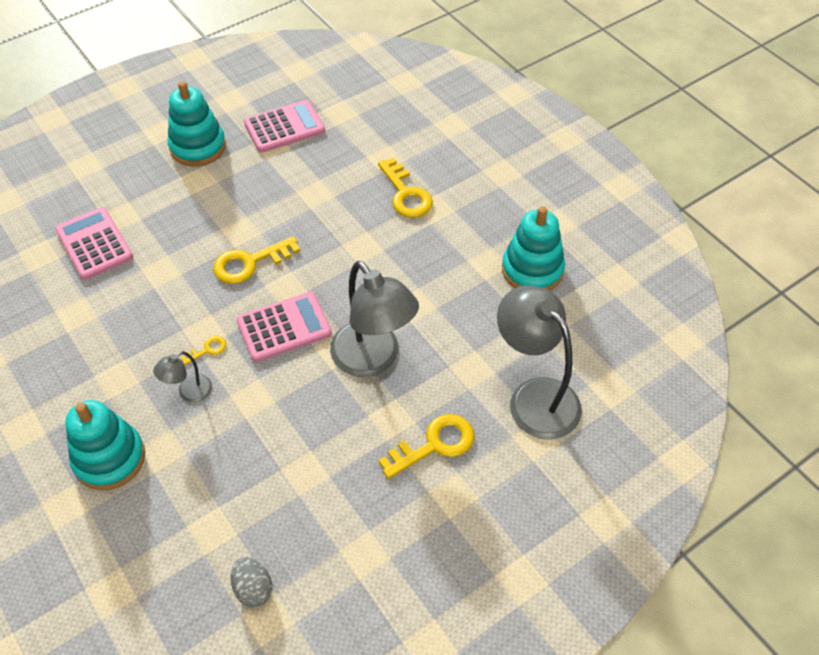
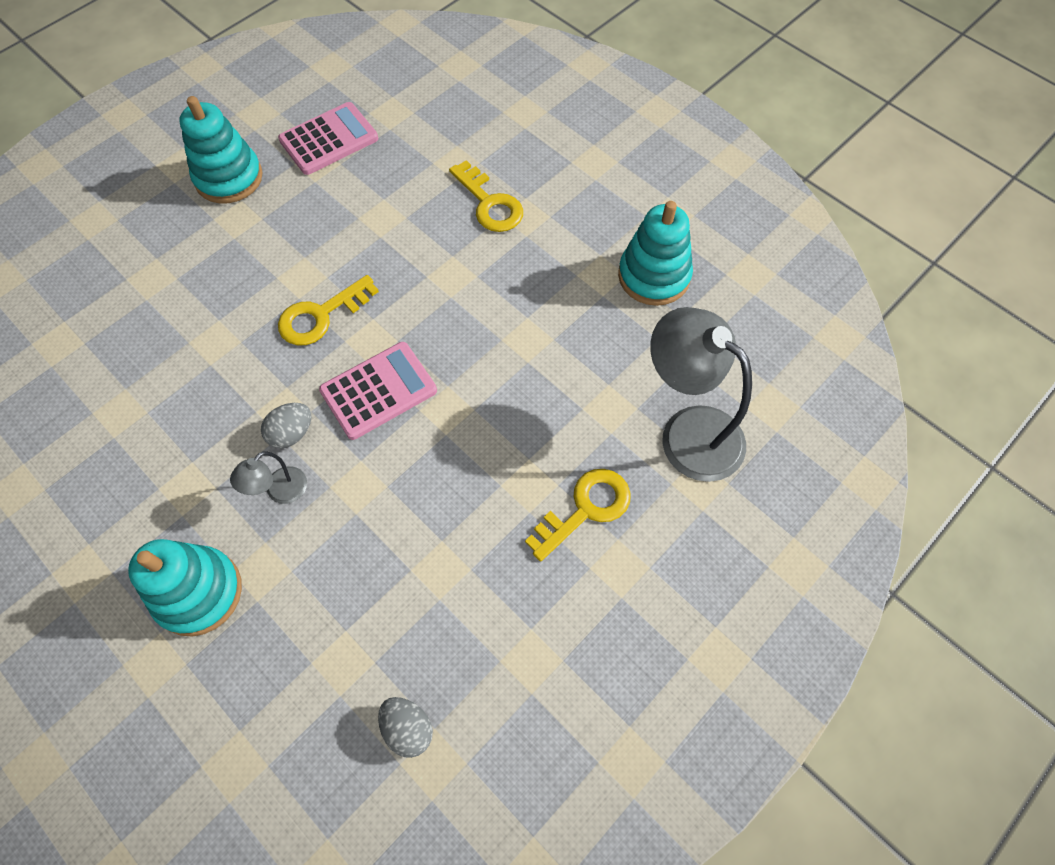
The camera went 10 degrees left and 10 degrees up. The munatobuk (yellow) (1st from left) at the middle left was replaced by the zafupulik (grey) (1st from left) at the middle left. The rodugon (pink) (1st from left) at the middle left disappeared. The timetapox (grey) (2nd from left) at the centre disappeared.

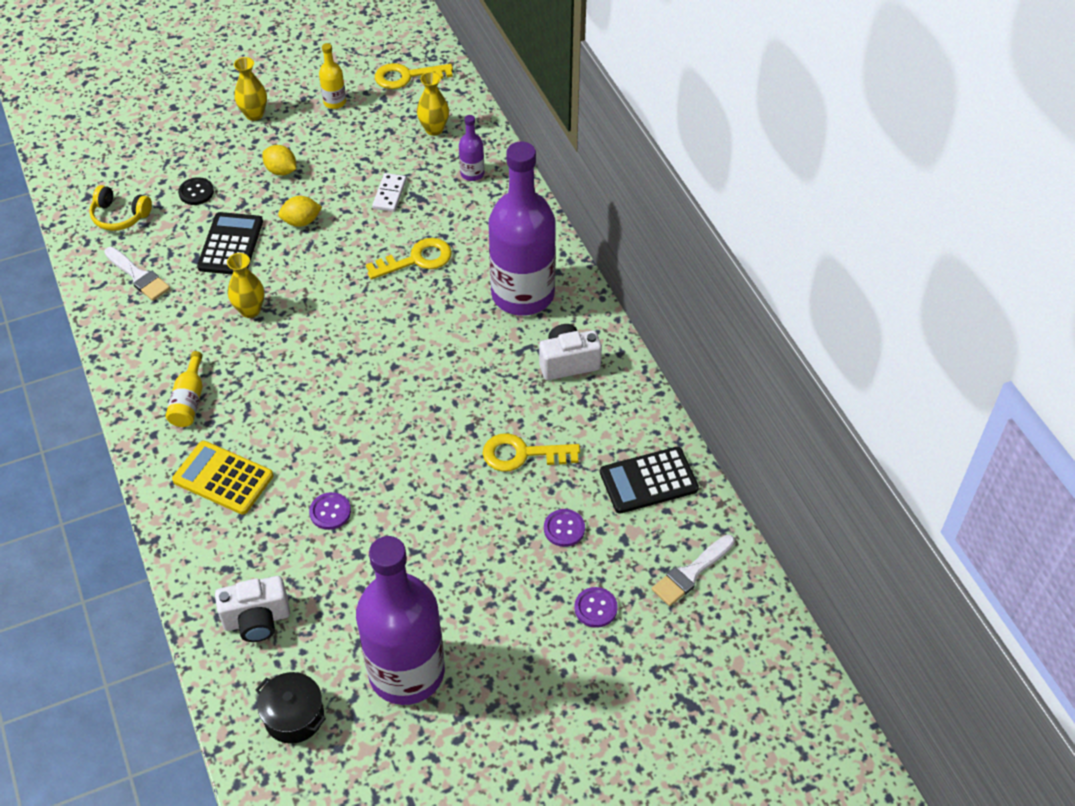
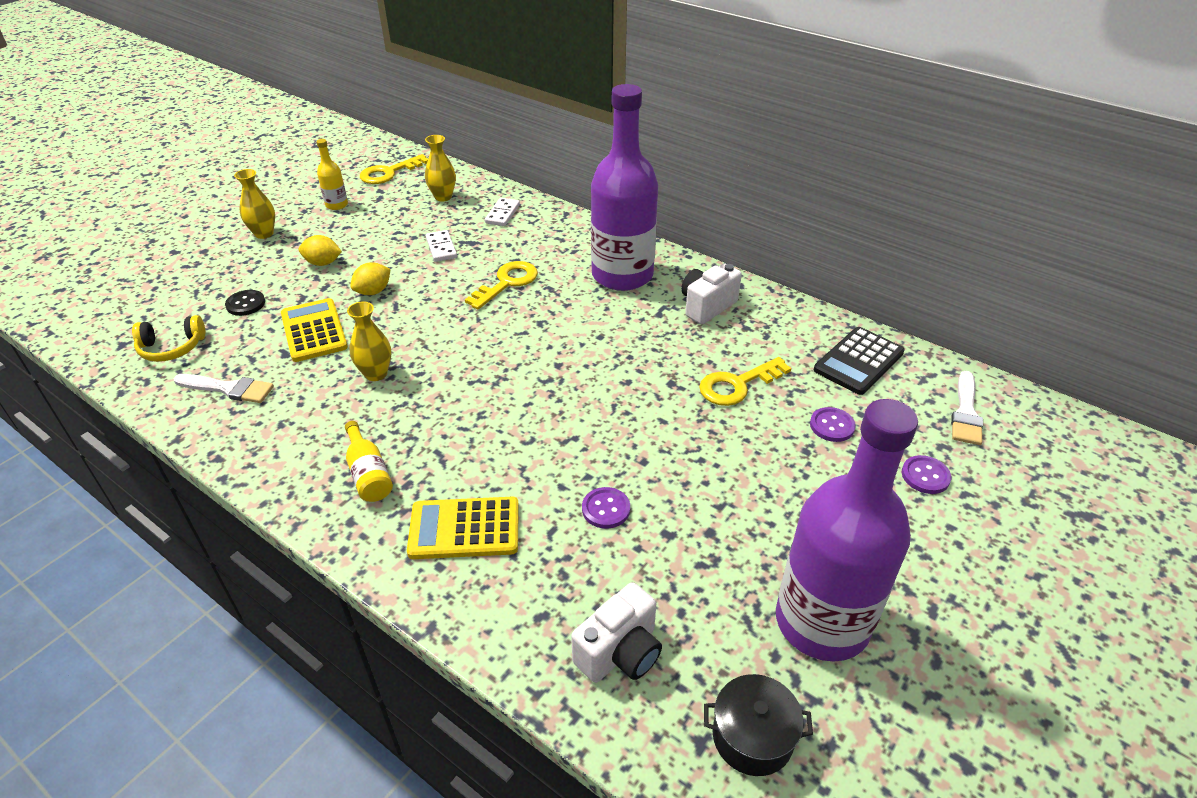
The camera went 30 degrees left and 10 degrees down. The rodugon (black) (1st from left) at the top left became the rodugon (yellow) (1st from left) at the middle left. The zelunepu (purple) (2nd from left) at the top centre was replaced by the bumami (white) (2nd from left) at the top centre.

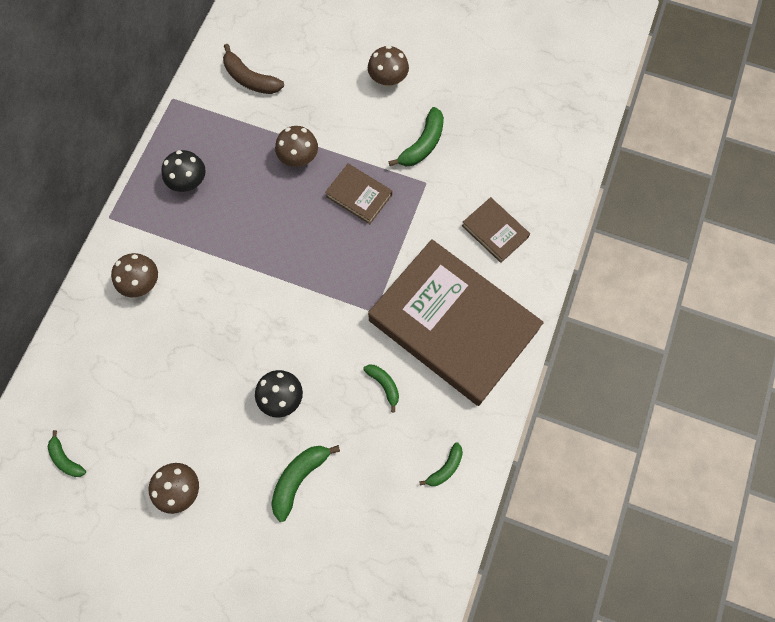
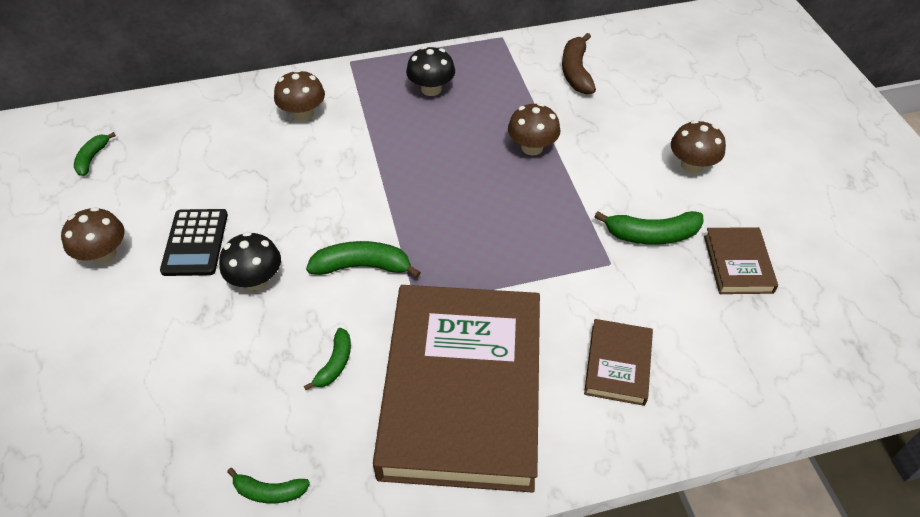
The camera went 55 degrees right and 20 degrees down. The rodugon (black) at the middle left appeared. The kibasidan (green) (2nd from left in the first image) moved from the bottom centre to the centre. The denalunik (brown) (1st from left in the first image) moved from the top centre to the middle right.

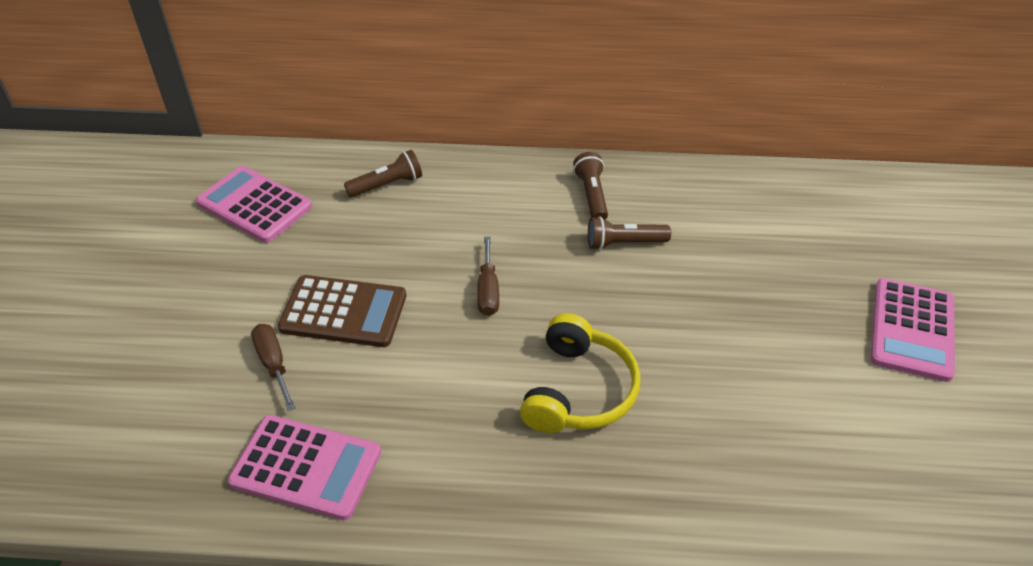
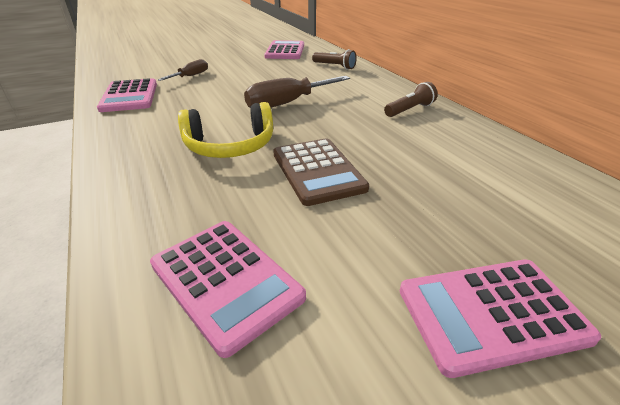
The camera went 60 degrees right and 10 degrees down. The rodugon (pink) (2nd from left) at the bottom centre appeared. The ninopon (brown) (2nd from left) at the centre changed to 1.71 times the size. The rodugon (brown) moved from the middle left to the centre. The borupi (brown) (3rd from left) at the centre disappeared.

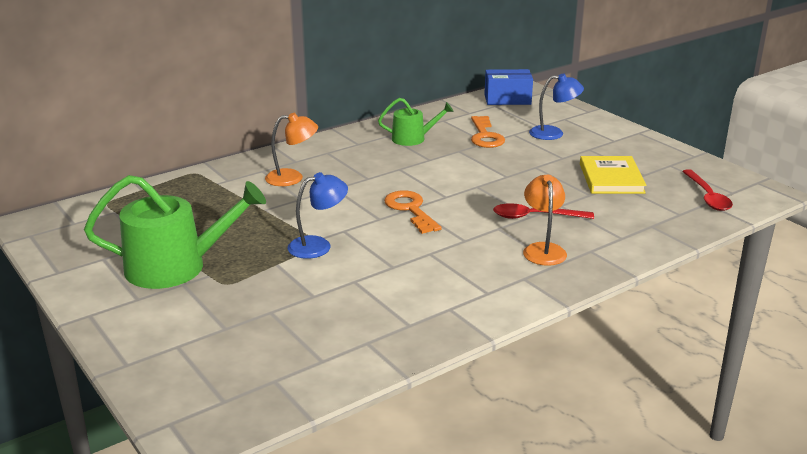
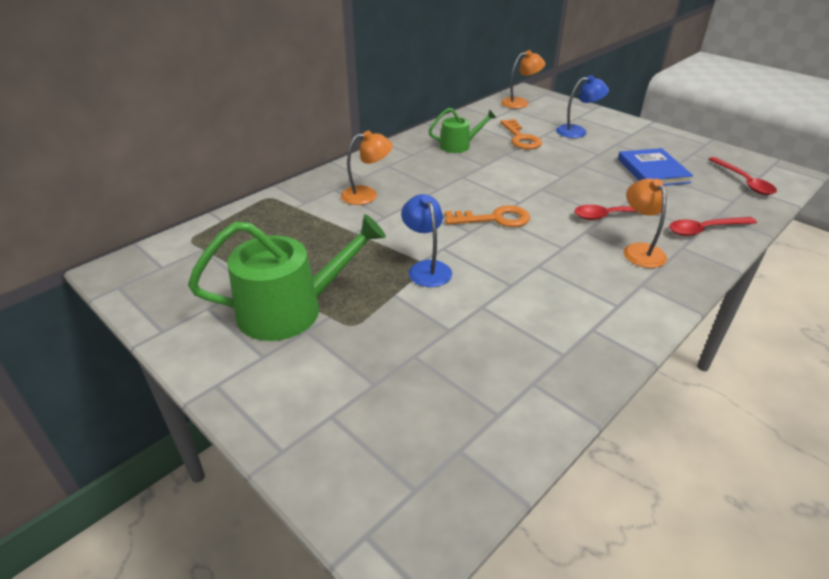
The camera went 10 degrees left and 10 degrees up. The timetapox (blue) (1st from left) at the centre turned 75 degrees counterclockwise. The munatobuk (orange) (1st from left) at the centre turned 120 degrees clockwise. The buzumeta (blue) at the top centre was replaced by the timetapox (orange) (2nd from left) at the top centre. The denalunik (yellow) at the middle right became the denalunik (blue) at the top right. The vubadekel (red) (2nd from left) at the middle right appeared.

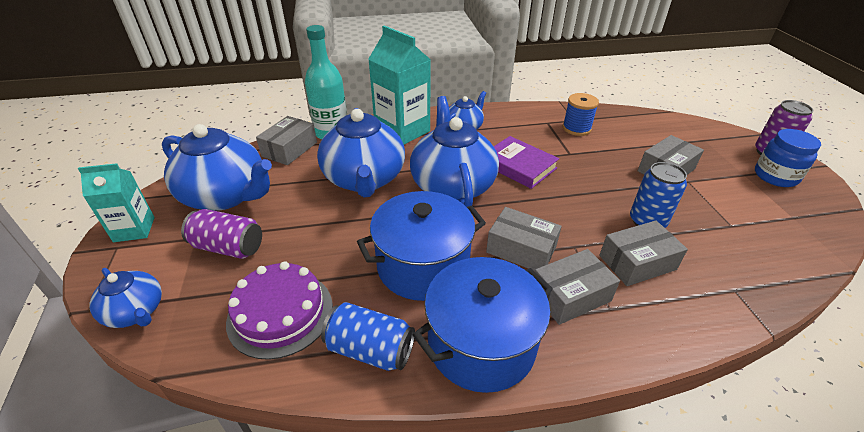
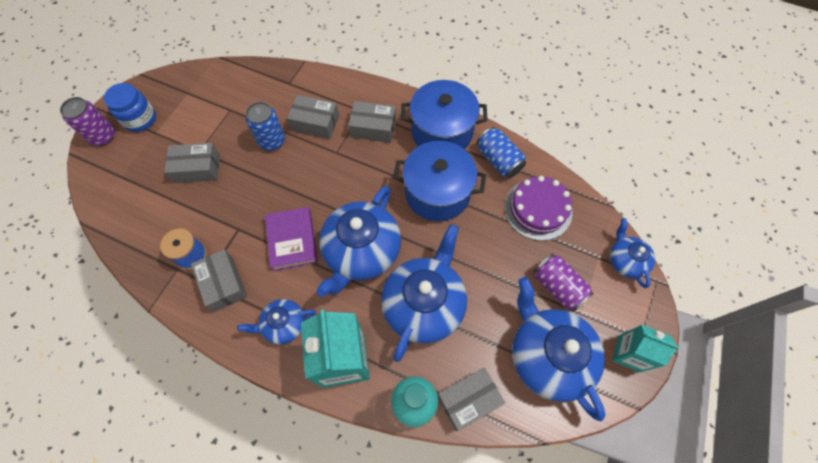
The camera went 145 degrees left and 25 degrees up. The buzumeta (grey) (2nd from left) moved from the centre to the middle left.

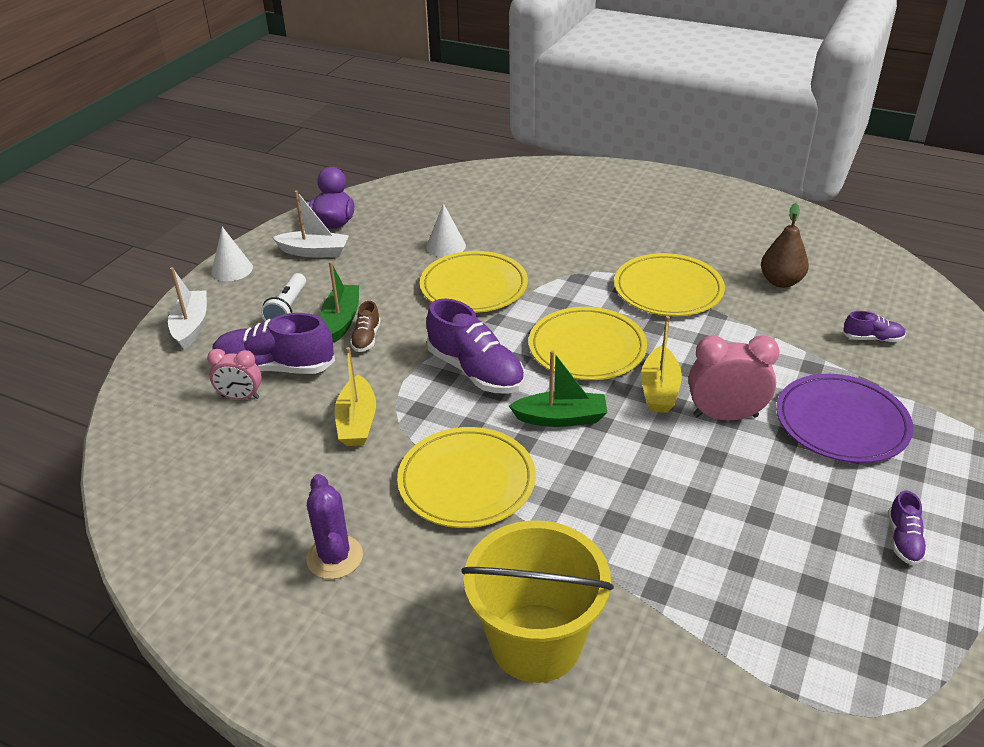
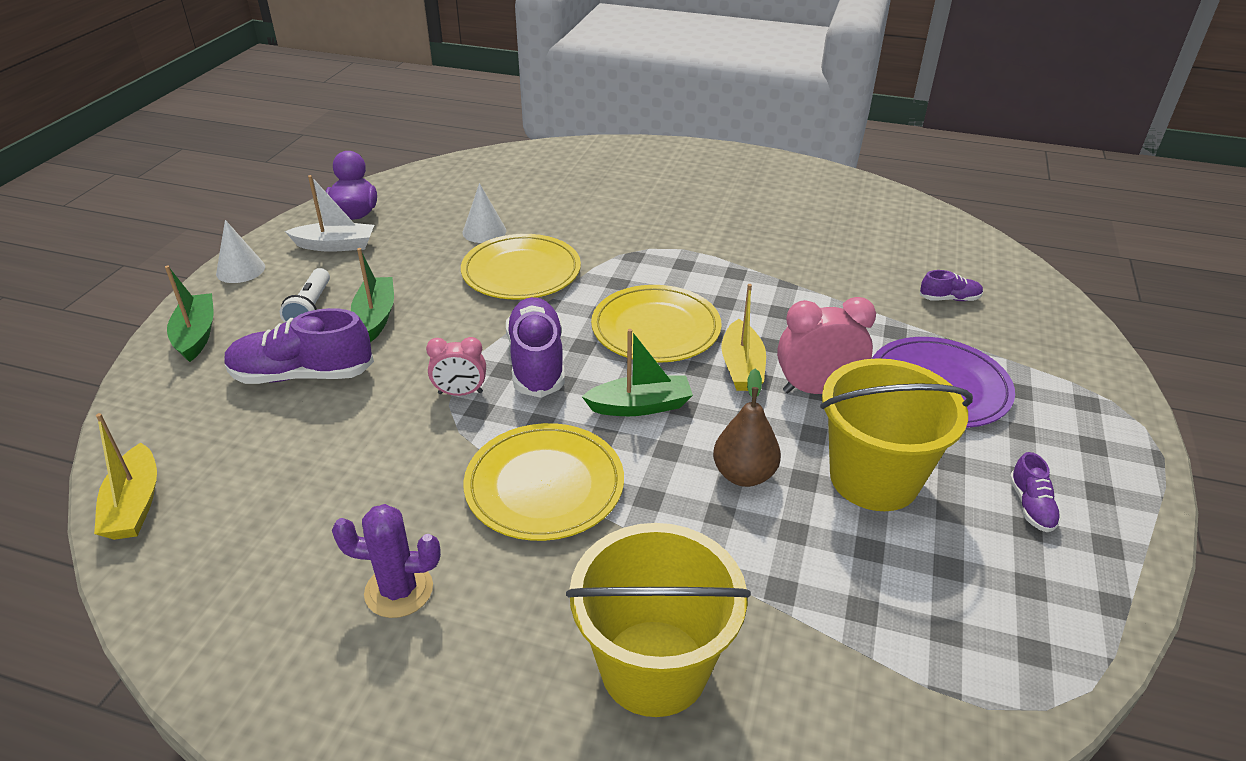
The camera went 10 degrees left and 0 degrees up. The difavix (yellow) (1st from left) moved from the centre to the middle left. The difavix (white) (1st from left) at the middle left became the difavix (green) (1st from left) at the middle left. The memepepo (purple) at the bottom centre turned 60 degrees counterclockwise. The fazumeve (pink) (1st from left) moved from the middle left to the centre. The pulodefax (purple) (2nd from left) at the centre turned 135 degrees counterclockwise. The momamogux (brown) moved from the top right to the centre. The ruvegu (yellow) (2nd from left) at the middle right appeared. The pulodefax (brown) at the centre disappeared. The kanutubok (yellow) (4th from left) at the middle right disappeared.

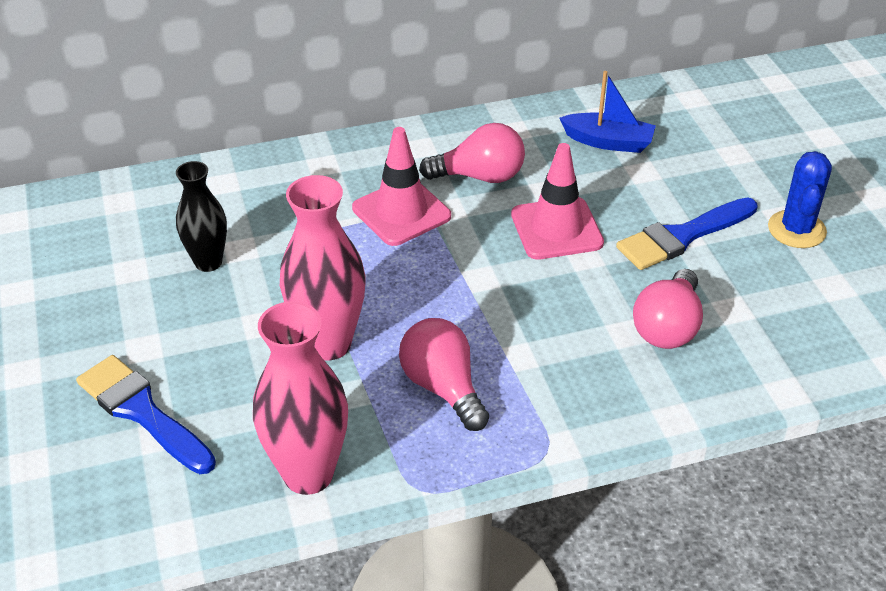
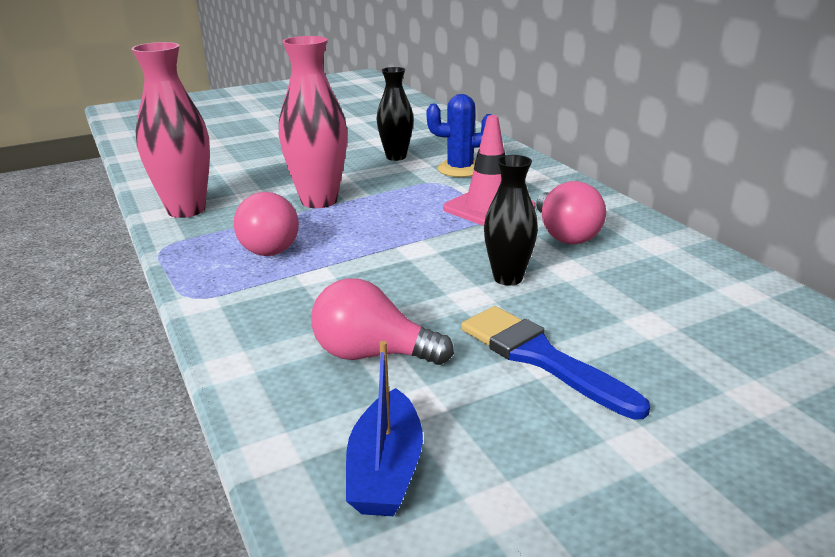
The camera went 80 degrees right and 15 degrees down. The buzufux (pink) (1st from left) at the centre turned 135 degrees clockwise. The difavix (blue) moved from the top right to the bottom centre. The memepepo (blue) moved from the middle right to the top centre. The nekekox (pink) (2nd from left) at the centre was replaced by the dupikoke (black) (2nd from left) at the centre. The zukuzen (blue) (1st from left) at the bottom left disappeared.

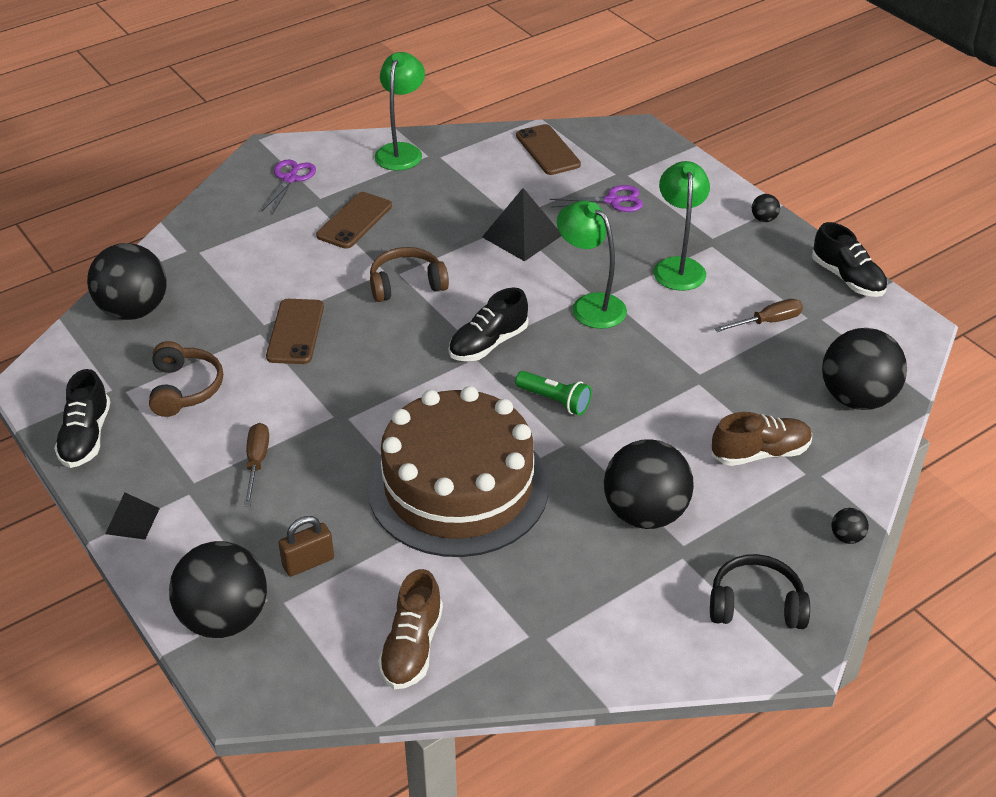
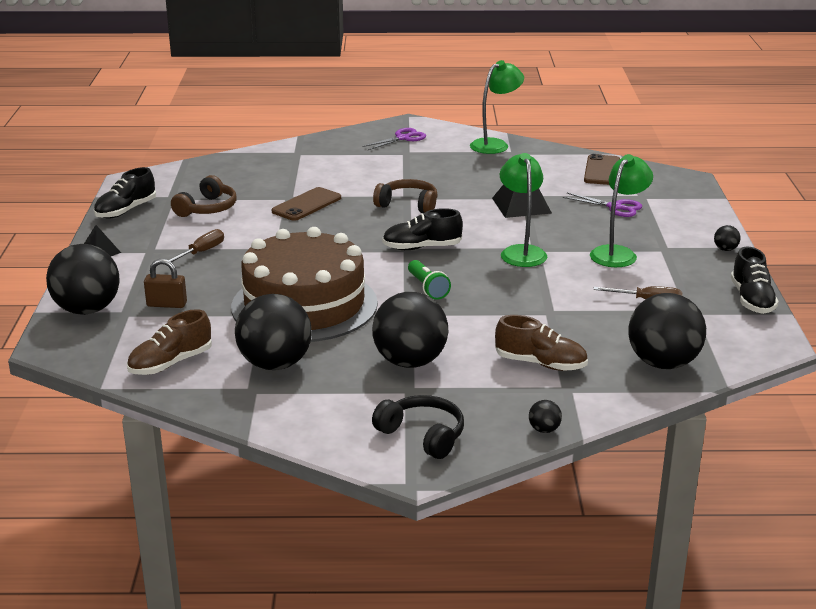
The camera went 35 degrees right and 15 degrees down. The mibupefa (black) (1st from left in the first image) moved from the middle left to the centre. The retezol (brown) (2nd from left) at the top centre disappeared.

